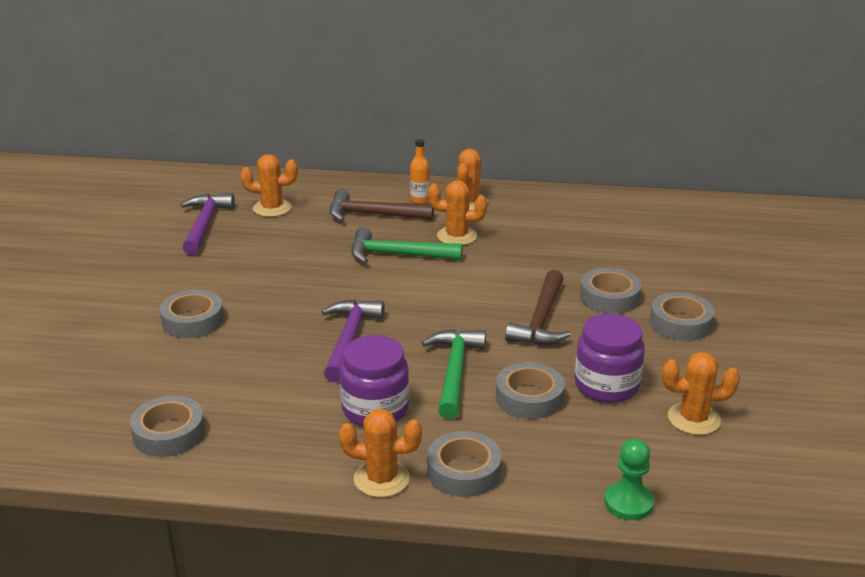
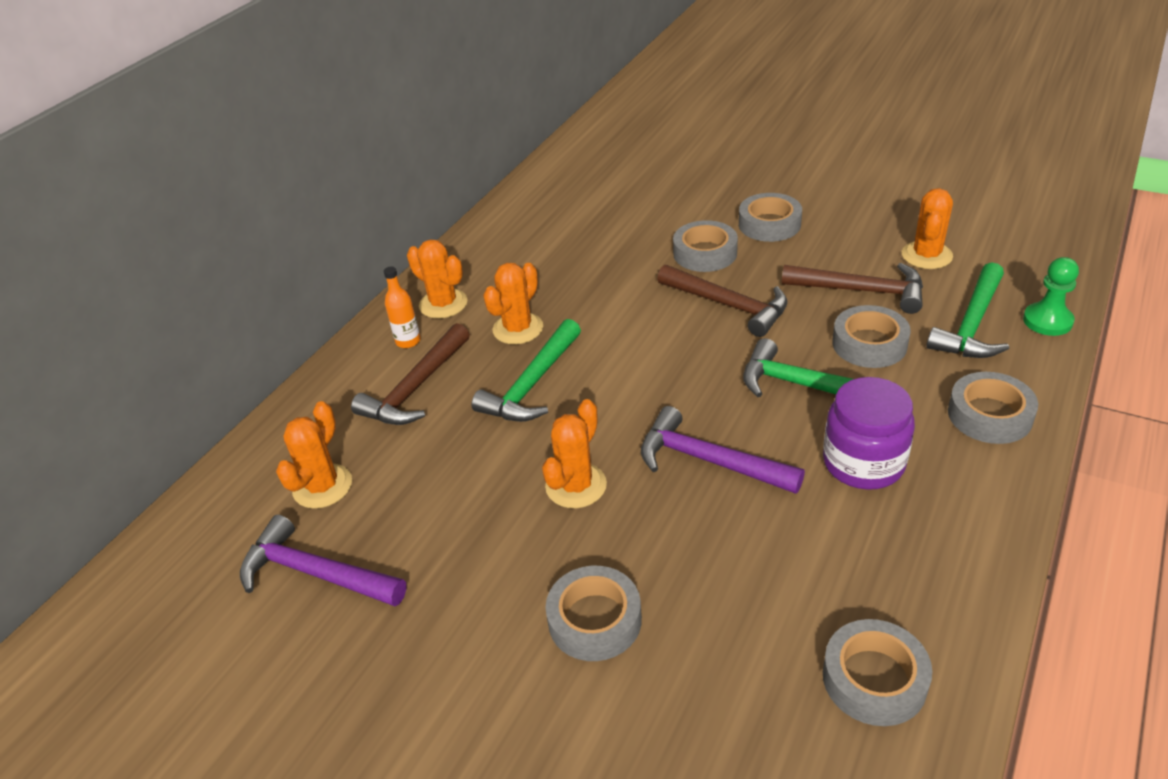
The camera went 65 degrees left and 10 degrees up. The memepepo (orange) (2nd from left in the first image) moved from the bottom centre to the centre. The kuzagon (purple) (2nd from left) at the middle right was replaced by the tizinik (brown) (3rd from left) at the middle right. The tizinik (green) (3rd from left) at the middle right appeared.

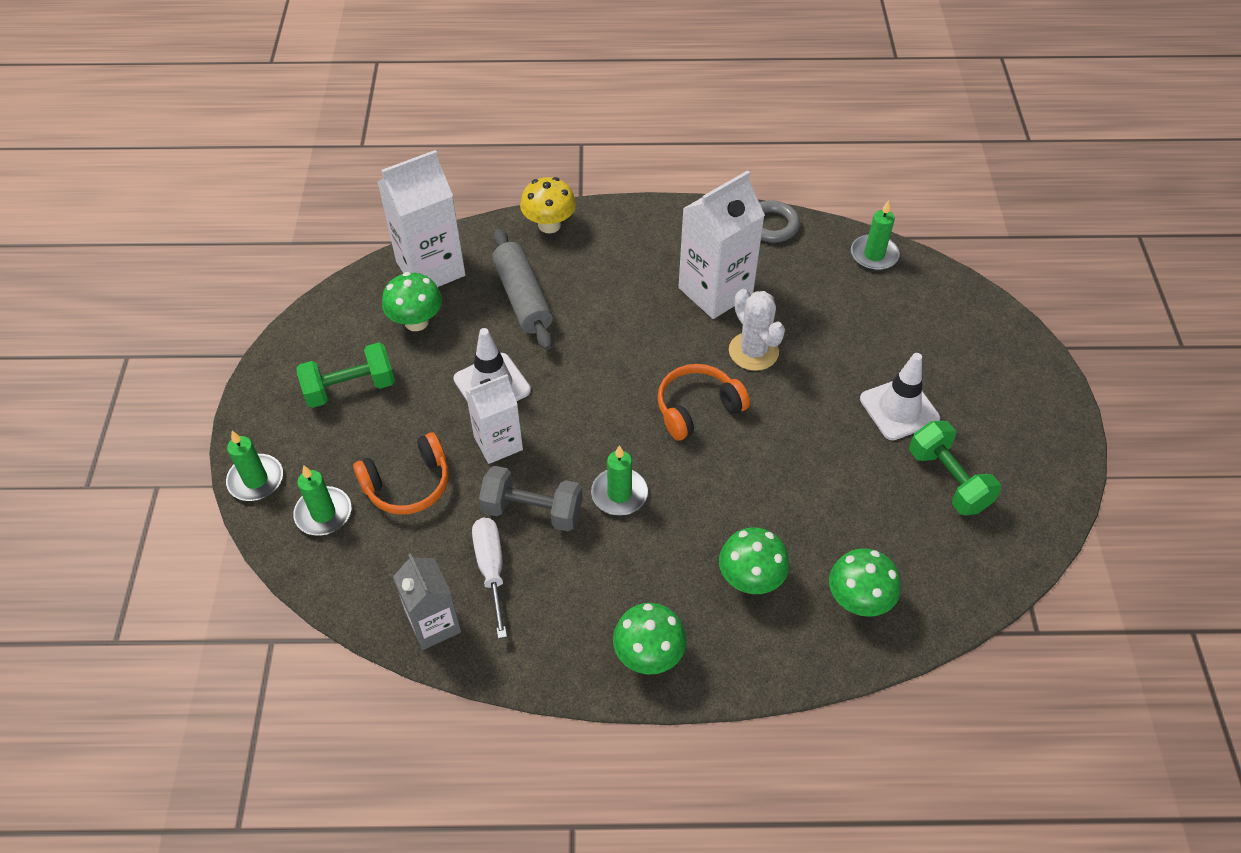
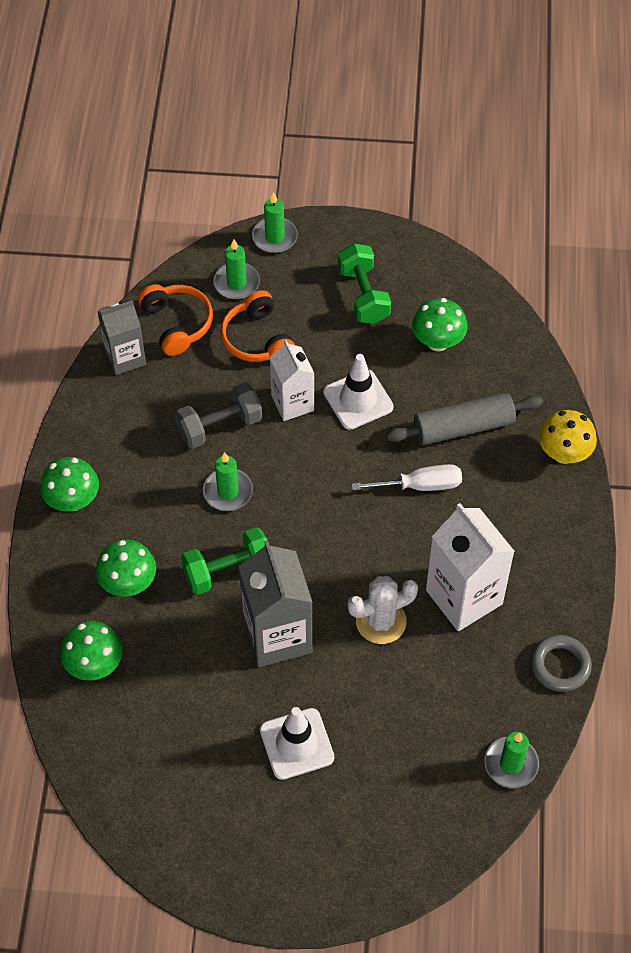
The camera went 95 degrees right and 5 degrees up. The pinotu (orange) (2nd from left in the first image) moved from the centre to the middle left. The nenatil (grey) at the centre turned 45 degrees clockwise. The nenatil (green) (2nd from left in the first image) moved from the middle right to the centre. The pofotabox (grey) (2nd from left) at the centre appeared. The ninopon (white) moved from the bottom centre to the centre. The pofotabox (white) (1st from left) at the top centre disappeared.

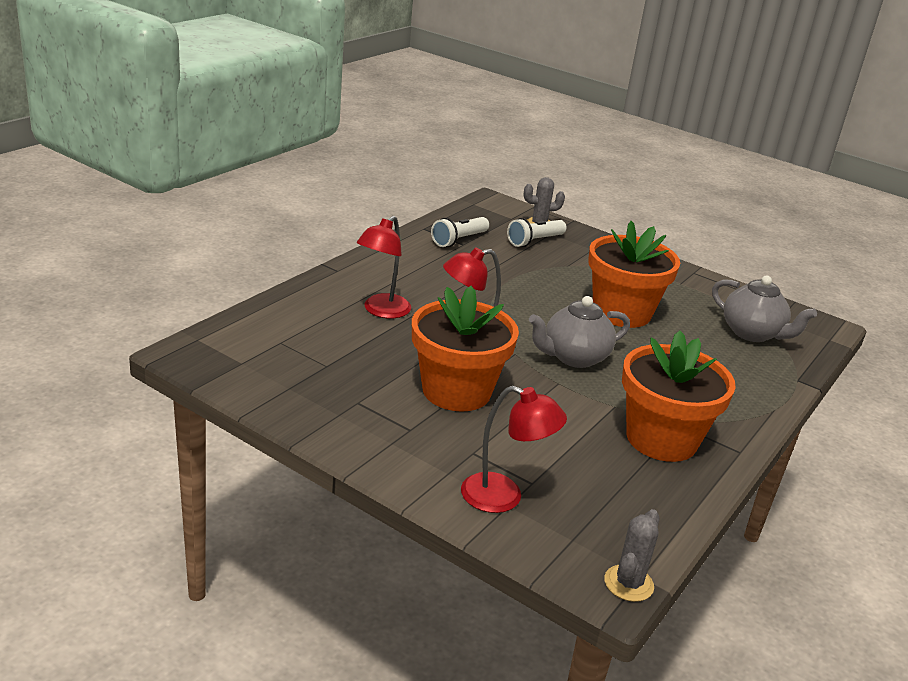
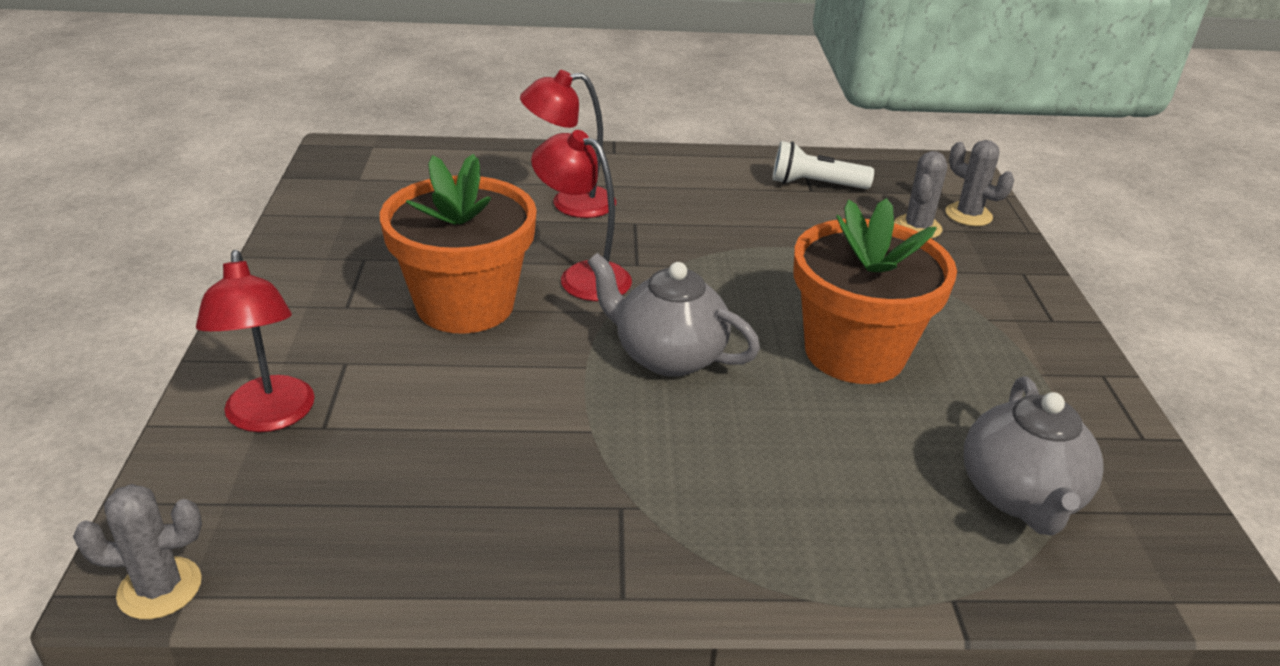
The camera went 55 degrees right and 5 degrees up. The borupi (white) (2nd from left) at the centre was replaced by the memepepo (grey) (2nd from left) at the top right. The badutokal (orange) (3rd from left) at the middle right disappeared.

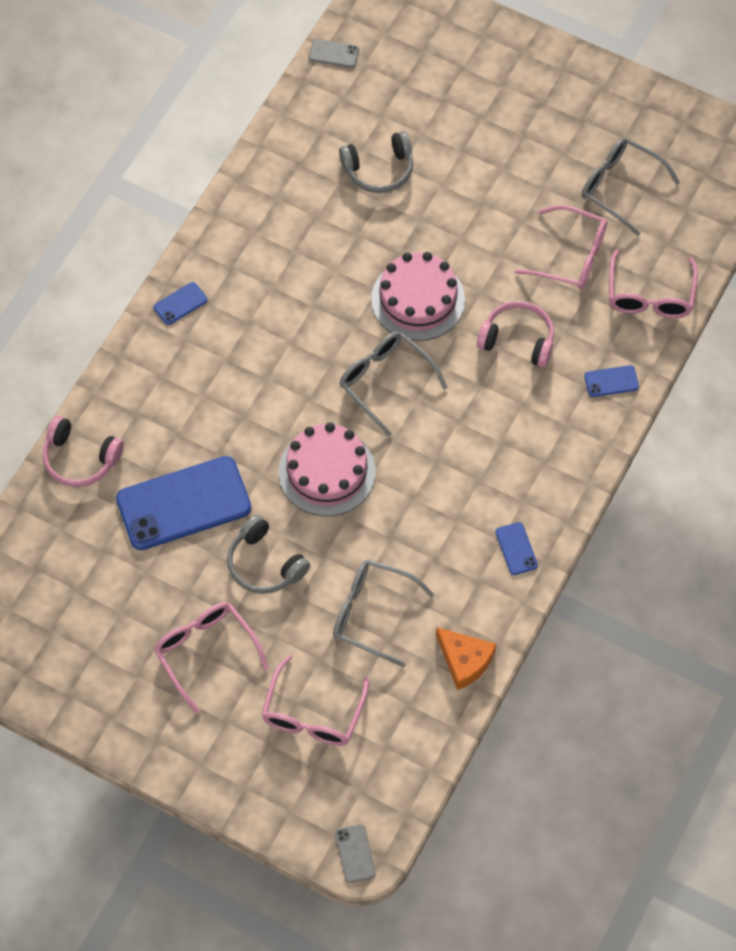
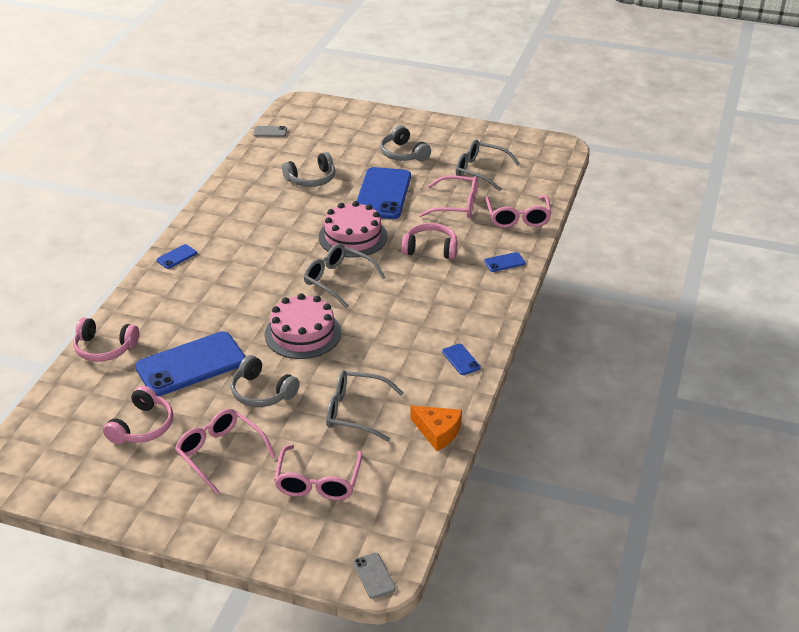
The camera went 10 degrees left and 25 degrees down. The pinotu (pink) (2nd from left) at the middle left appeared. The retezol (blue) (3rd from left) at the top centre appeared. The pinotu (grey) (3rd from left) at the top centre appeared.

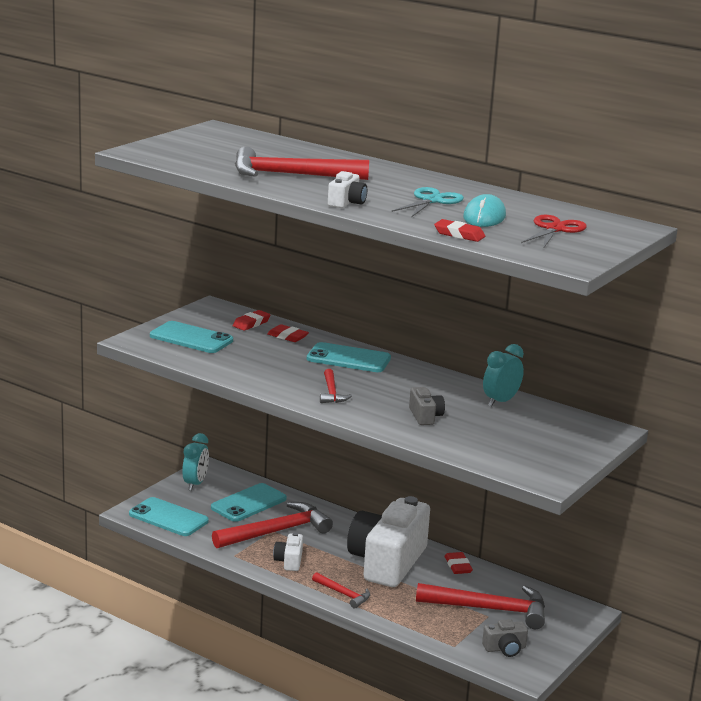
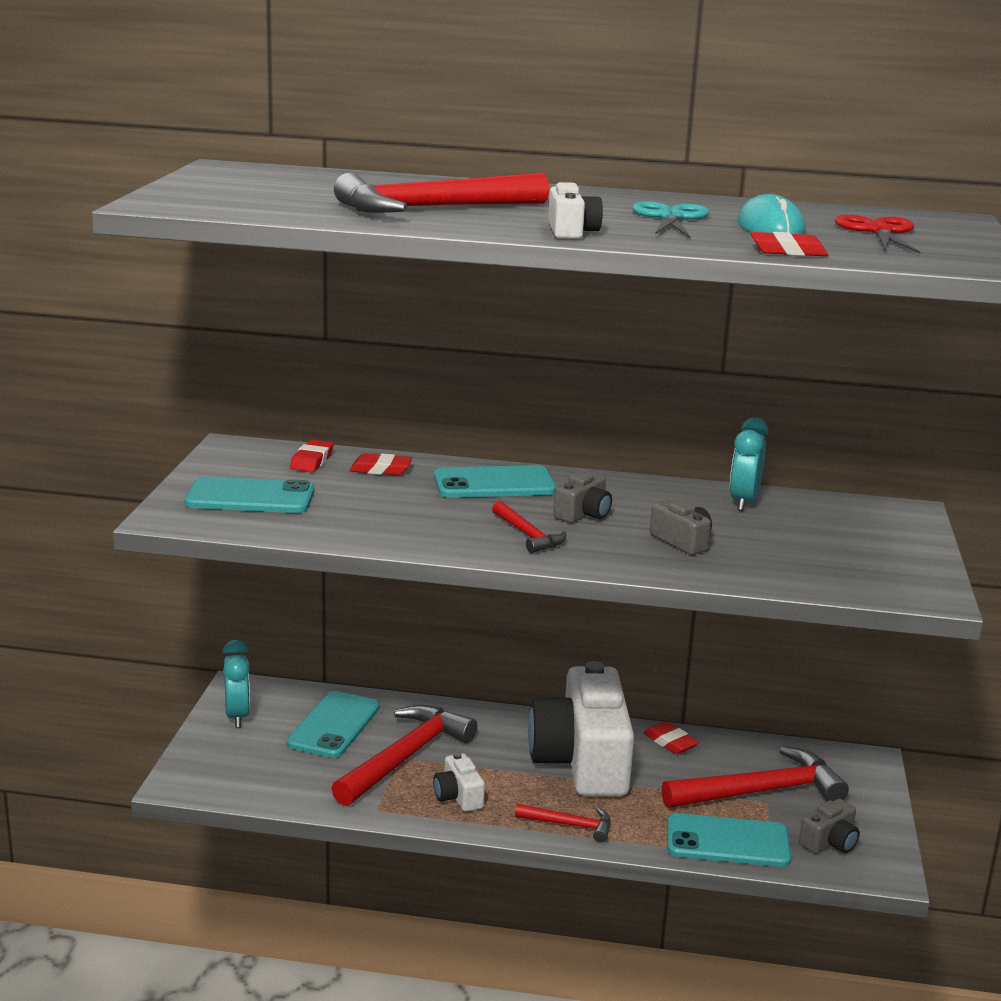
The camera went 25 degrees left and 0 degrees up. The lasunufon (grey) (1st from left) at the centre appeared. The retezol (turquoise) (1st from left in the first image) moved from the bottom left to the bottom right.

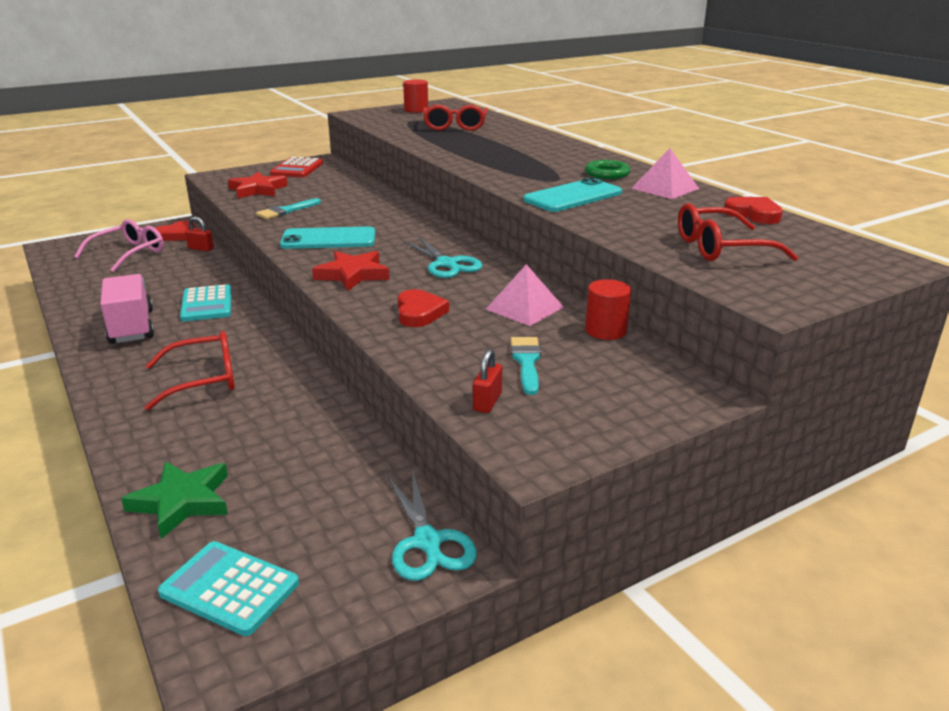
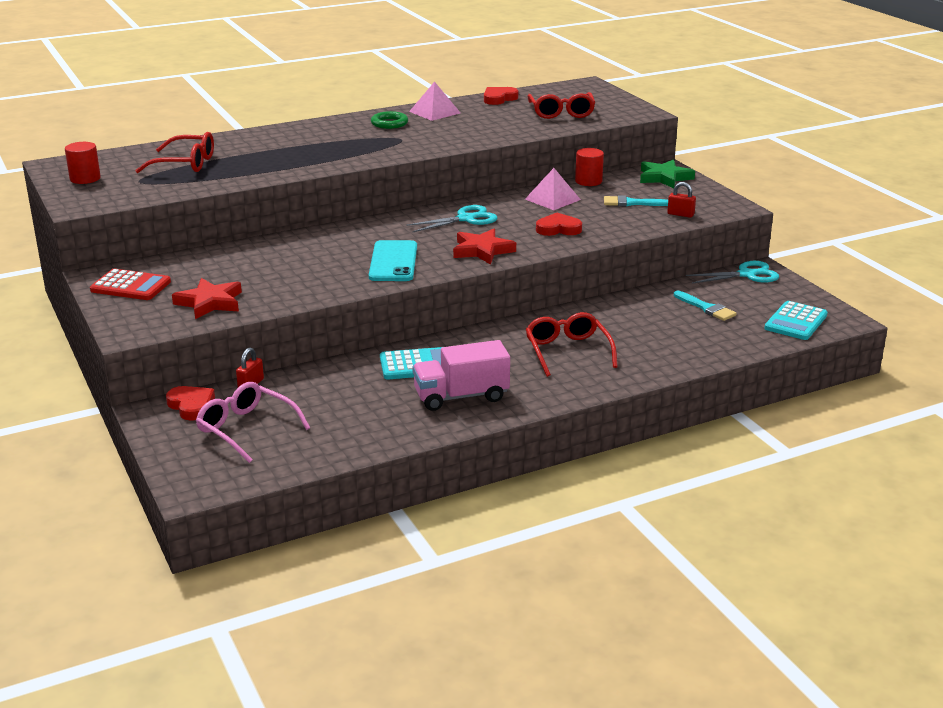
The camera went 85 degrees left and 0 degrees up. The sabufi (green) moved from the bottom left to the top right. The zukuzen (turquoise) (1st from left in the first image) moved from the top left to the middle right. The retezol (turquoise) (2nd from left) at the top centre disappeared.

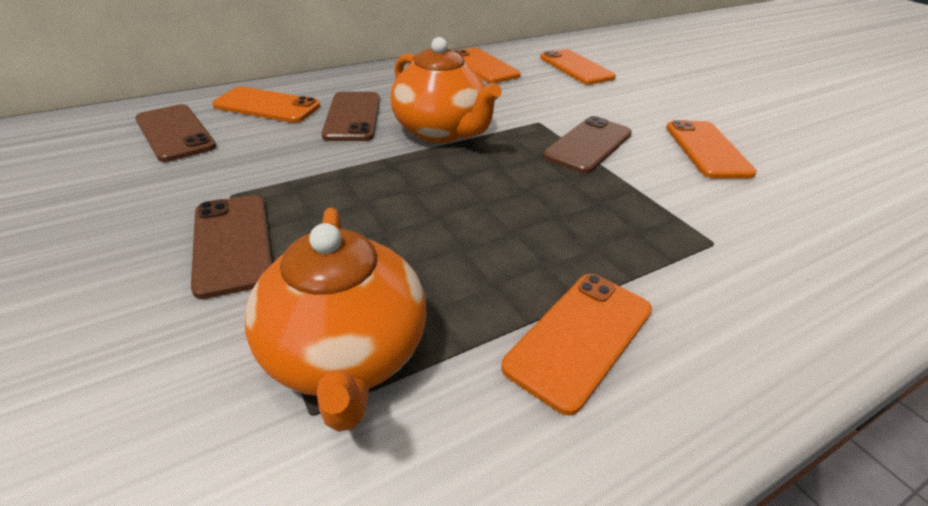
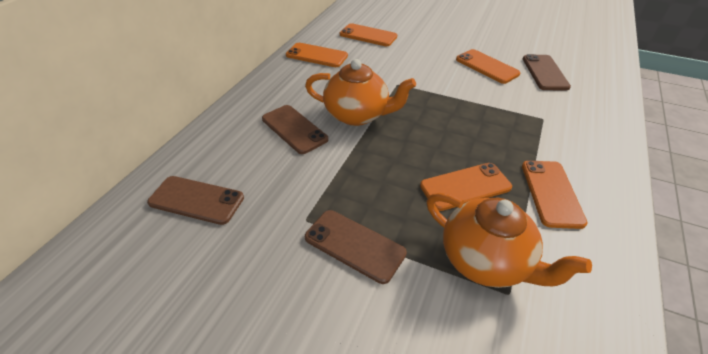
The camera went 35 degrees left and 5 degrees up. The retezol (orange) (1st from left in the first image) moved from the top left to the centre. The retezol (brown) (4th from left) moved from the top centre to the top right.

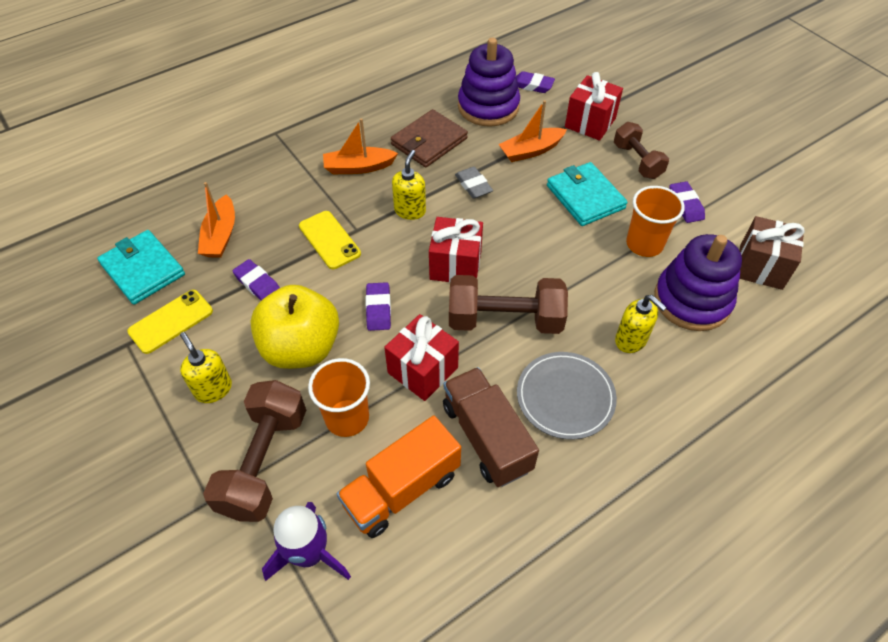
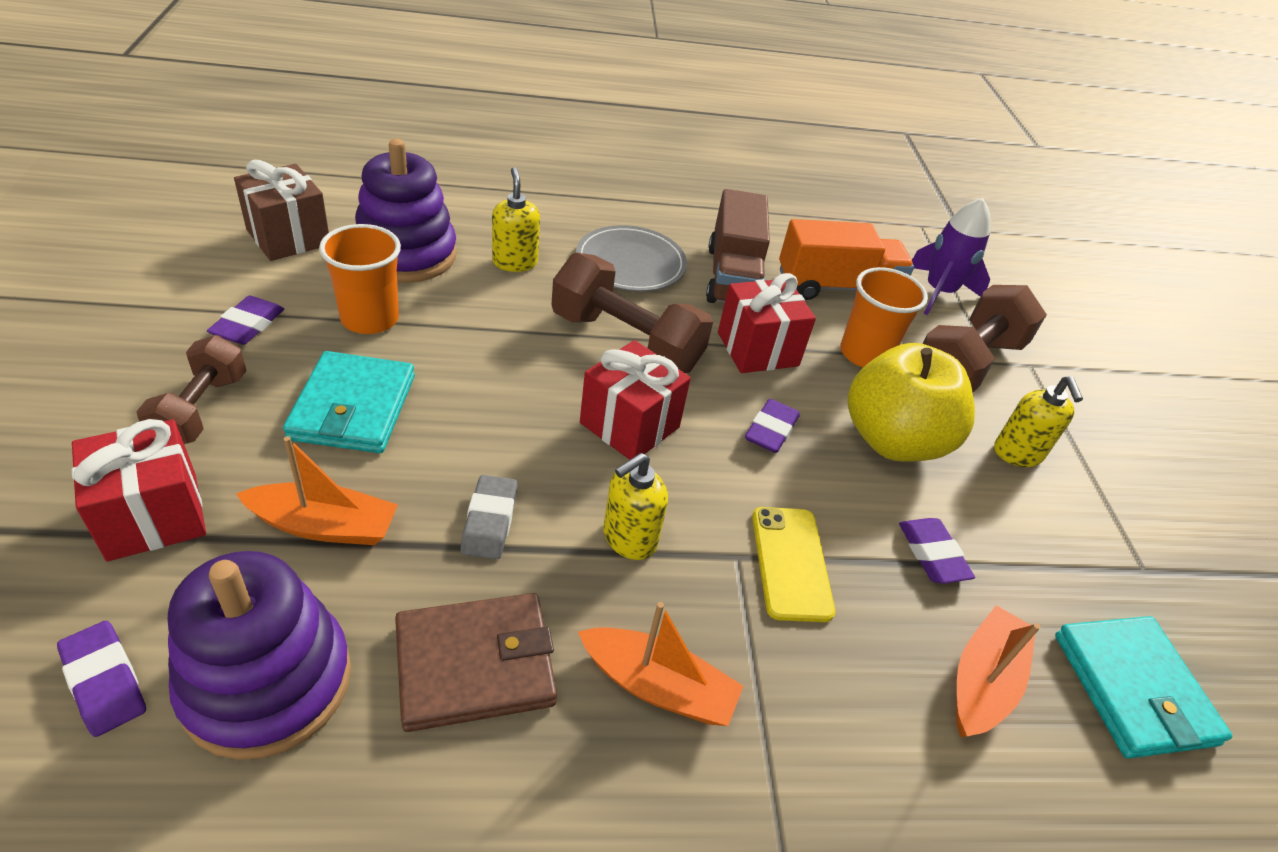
The camera went 155 degrees left and 10 degrees down. The retezol (yellow) (1st from left) at the middle left disappeared.

